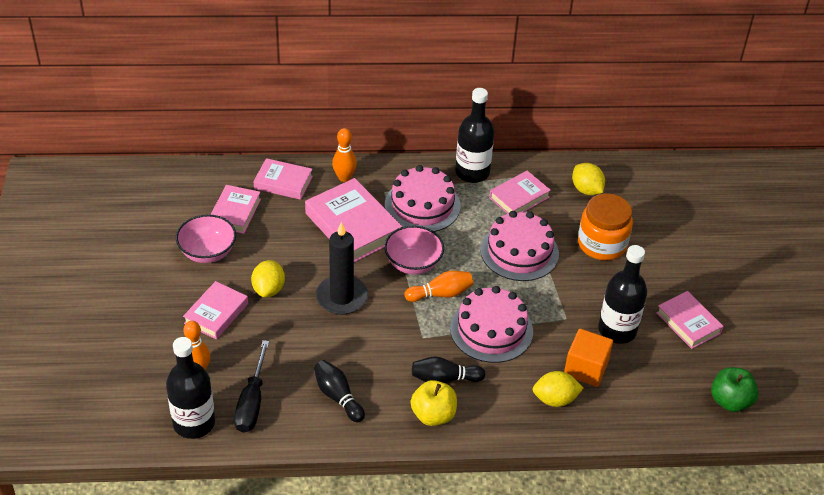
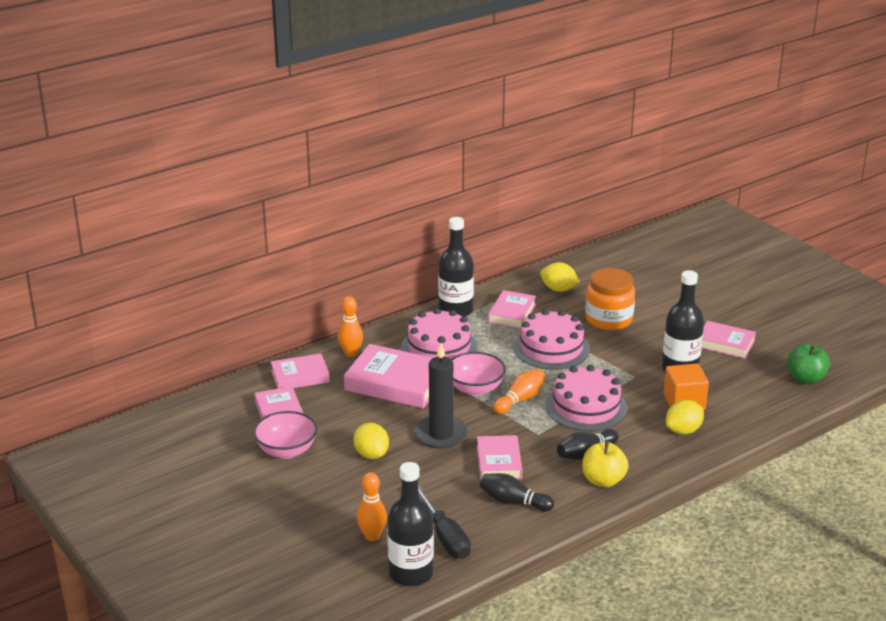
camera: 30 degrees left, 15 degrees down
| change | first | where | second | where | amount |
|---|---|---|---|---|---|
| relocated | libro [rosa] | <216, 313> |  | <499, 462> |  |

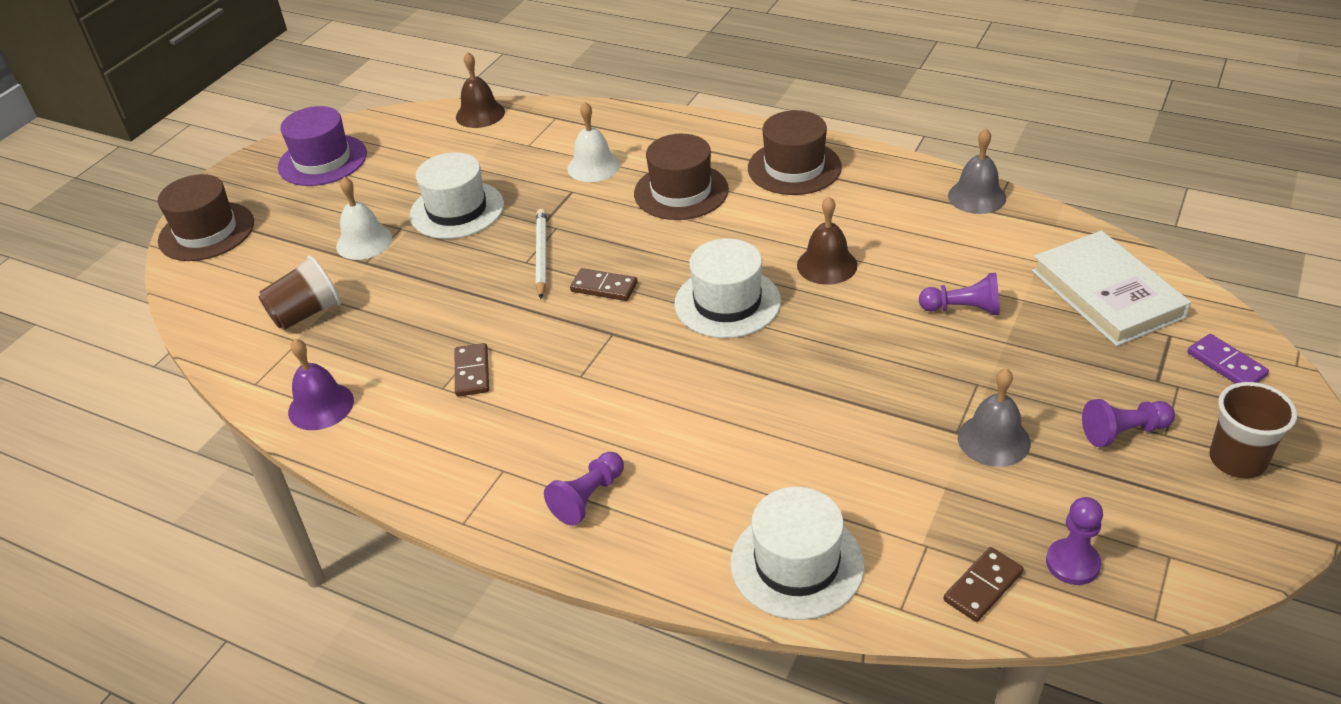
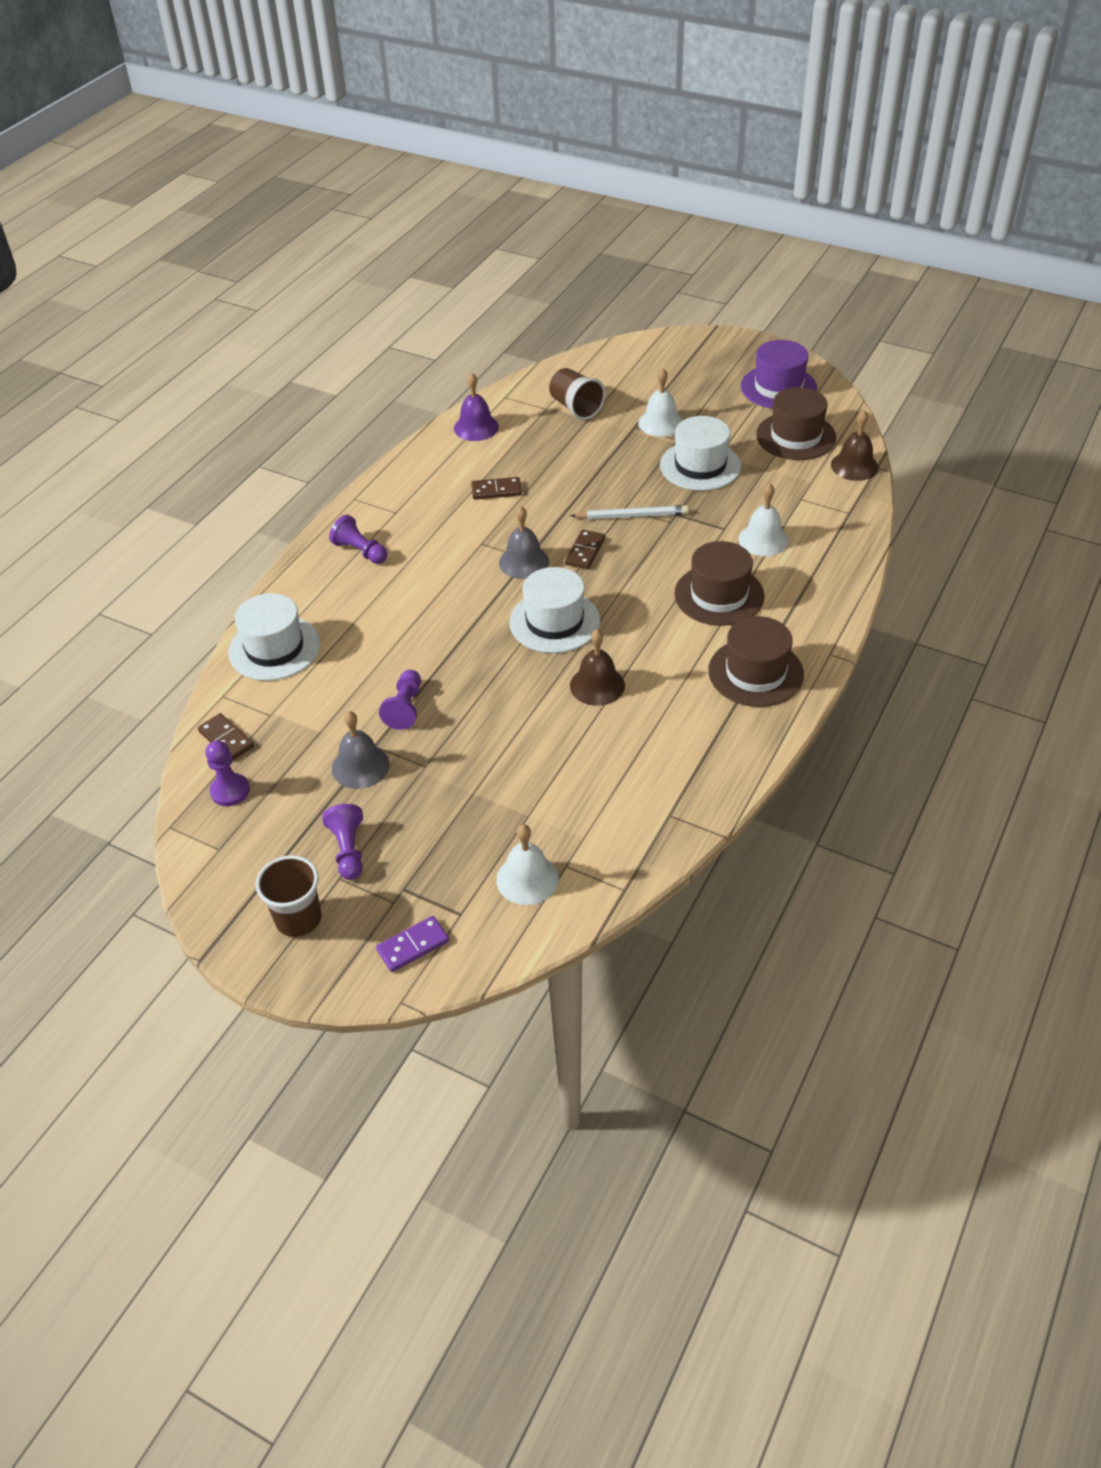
camera: 90 degrees right, 5 degrees up
| change | first | where | second | where | amount |
|---|---|---|---|---|---|
| relocated | sombrero [marrón] | <206, 232> |  | <796, 436> |  |
| relocated | peón [morado] | <963, 309> |  | <405, 708> |  |
| relocated | campana [gris] | <977, 196> |  | <524, 562> |  |
| exchanged | libro [blanco] | <1107, 293> | campana [blanco] | <527, 879> |  |

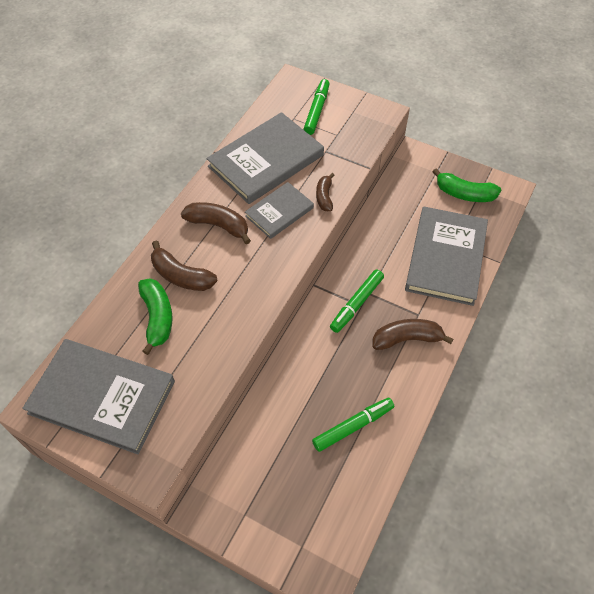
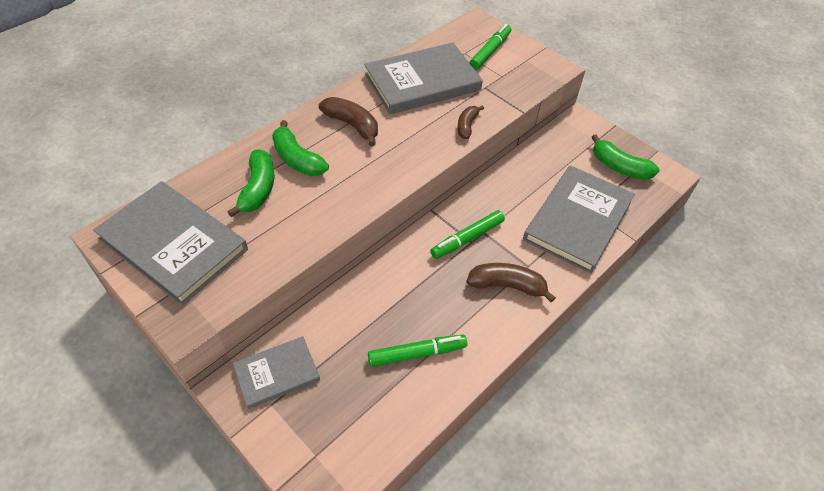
camera: 15 degrees right, 5 degrees down
| change | first | where | second | where | amount |
|---|---|---|---|---|---|
| colour | plátano [marrón] | <181, 276> | plátano [verde] | <297, 159> |  |
| relocated | libro [gris] | <279, 212> |  | <277, 373> |  |

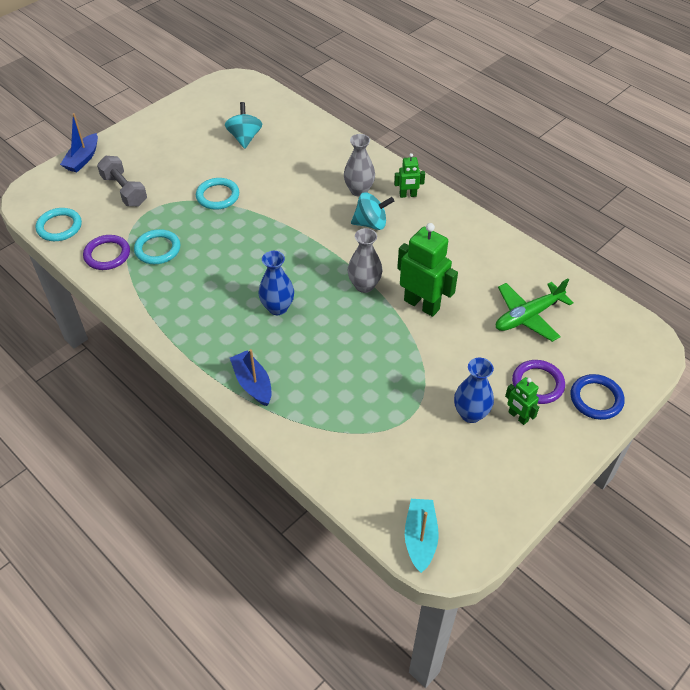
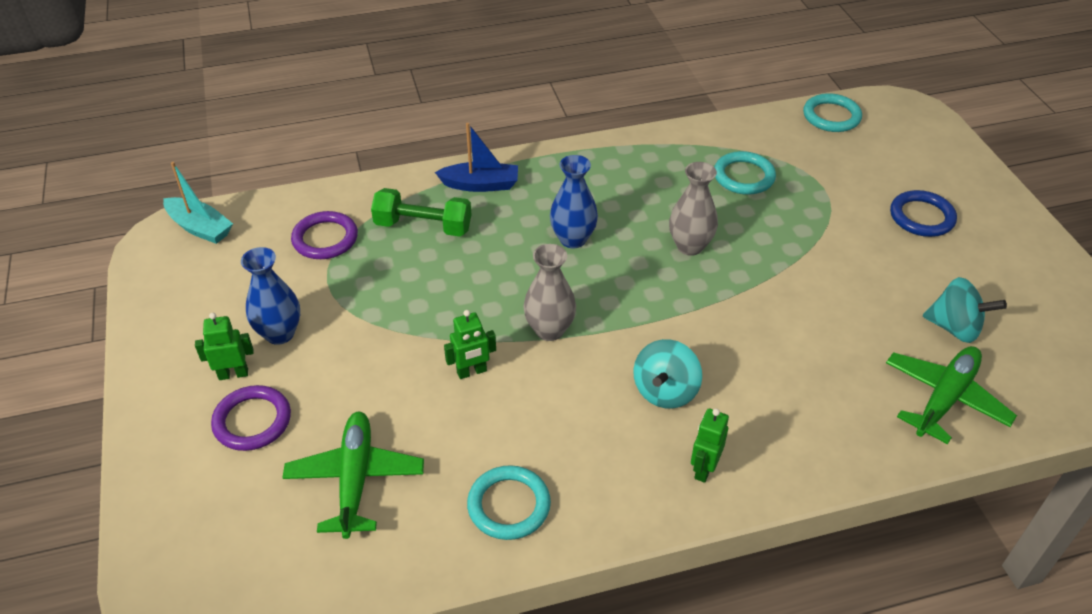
camera: 120 degrees right, 5 degrees down
| change | first | where | second | where | amount |
|---|---|---|---|---|---|
| missing | barco [azul] | <83, 159> |  |  |  |
| relocated | anillo [morado] | <107, 255> |  | <325, 239> |  |
| missing | mancuerna [gris] | <124, 190> |  |  |  |
| relocated | anillo [turquesa] | <218, 196> |  | <509, 505> |  |
| relocated | florero [gris] | <359, 190> |  | <690, 246> |  |
| size | robot [verde] | <422, 304> |  | <472, 372> | x0.53 |
| relocated | anillo [azul] | <596, 399> |  | <921, 217> |  |
| appeared |  |  | mancuerna [verde] | <423, 226> |  |
| appeared |  |  | avión [verde] | <945, 398> |  |

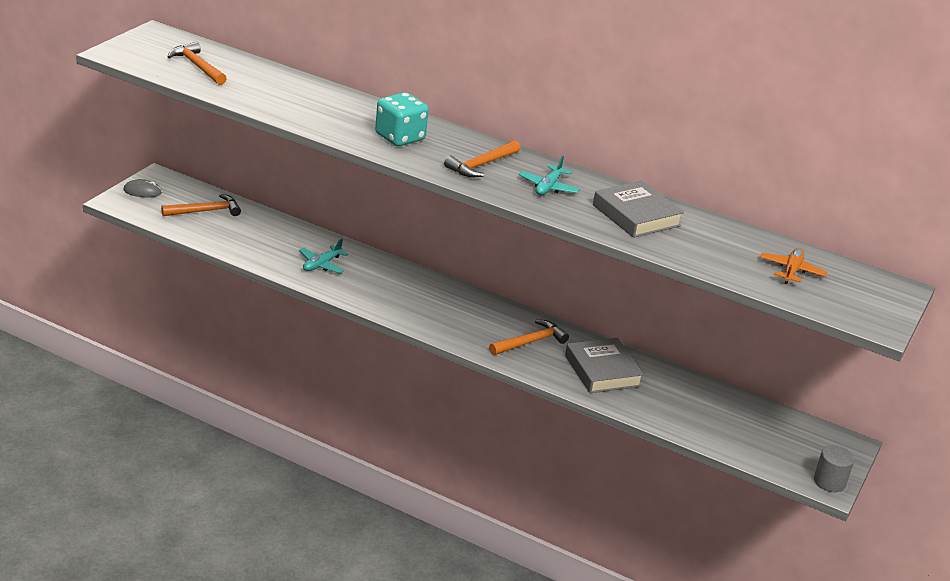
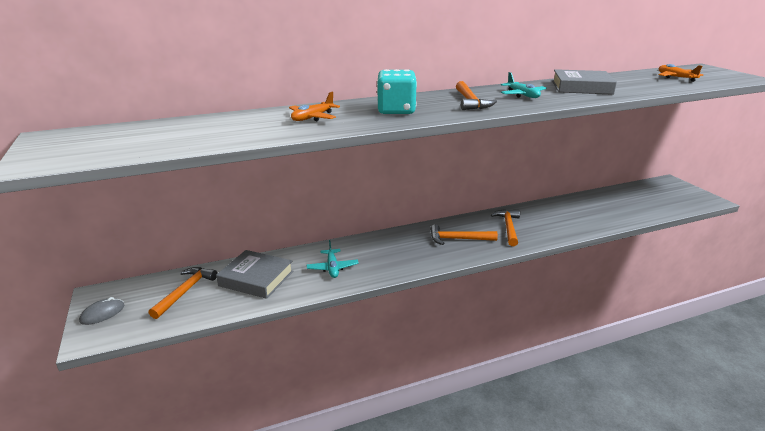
camera: 45 degrees left, 5 degrees down
| change | first | where | second | where | amount |
|---|---|---|---|---|---|
| relocated | martillo [naranja] | <197, 66> |  | <458, 239> |  |
| relocated | libro [gris] | <602, 371> |  | <256, 278> |  |
| missing | cilindro [gris] | <829, 482> |  |  |  |
| appeared |  |  | avión [naranja] | <313, 118> |  |

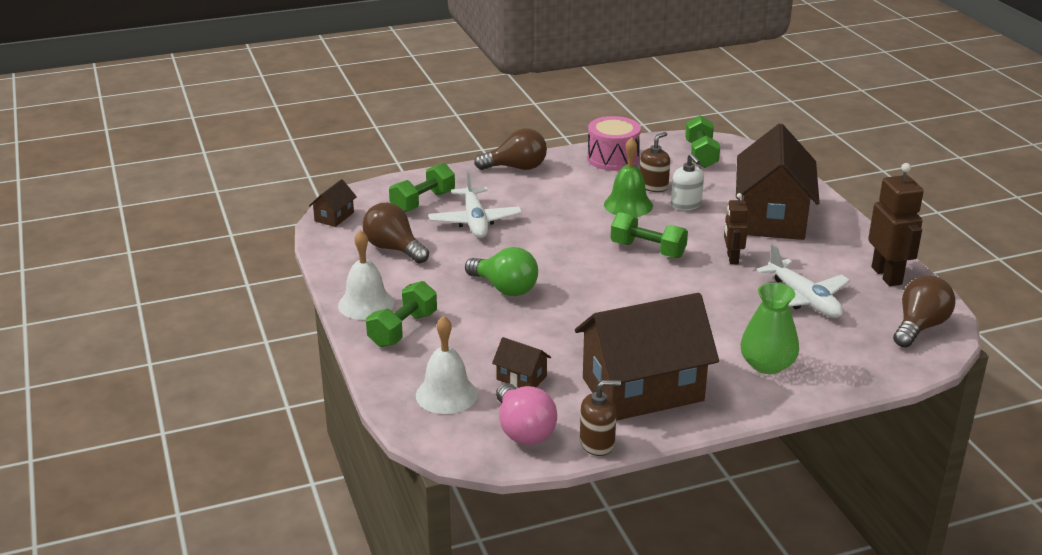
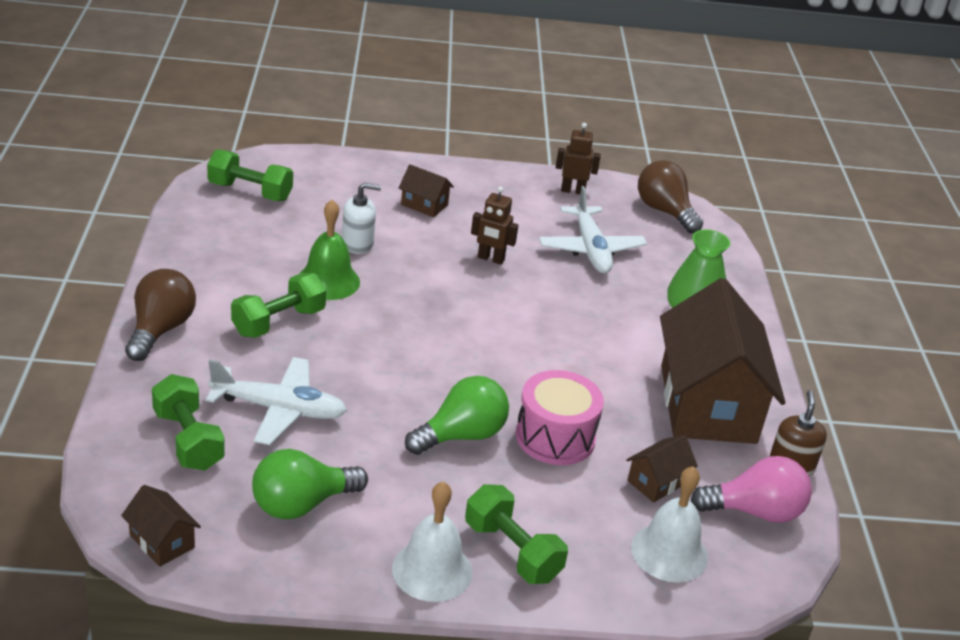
camera: 75 degrees left, 5 degrees up
| change | first | where | second | where | amount |
|---|---|---|---|---|---|
| colour | bombilla [marrón] | <394, 249> | bombilla [verde] | <301, 504> |  |
| relocated | tambor [rosa] | <613, 158> |  | <555, 437> |  |
| relocated | mancuerna [verde] | <648, 250> |  | <278, 322> |  |
| missing | dispensador de jabón [marrón] | <653, 186> |  |  |  |
| size | casa [marrón] | <772, 217> |  | <424, 205> | x0.41 |
| spun | avión [blanco] | <804, 299> |  | <591, 249> | 90 degrees clockwise |
| size | robot [marrón] | <887, 275> |  | <572, 191> | x0.60 |

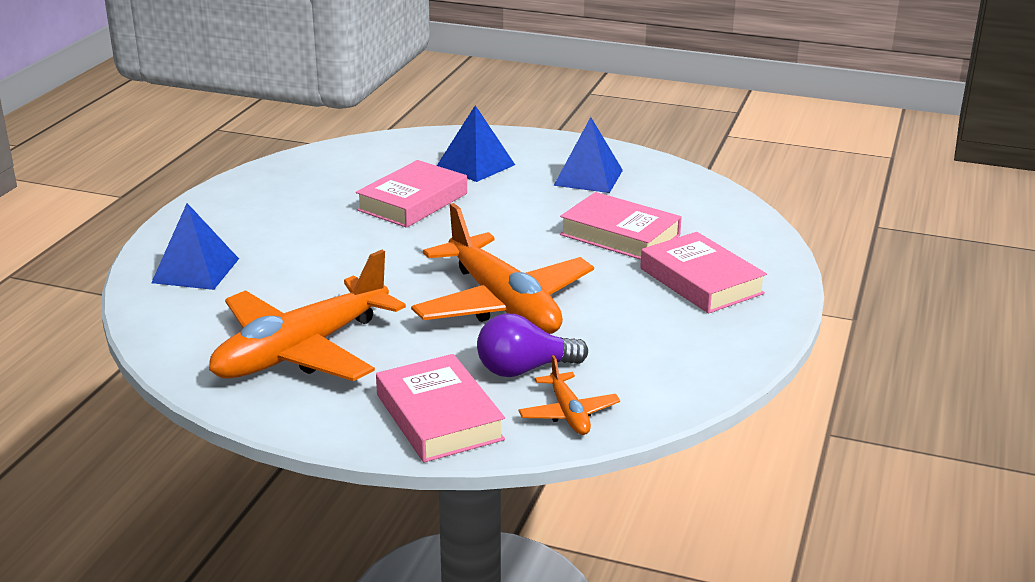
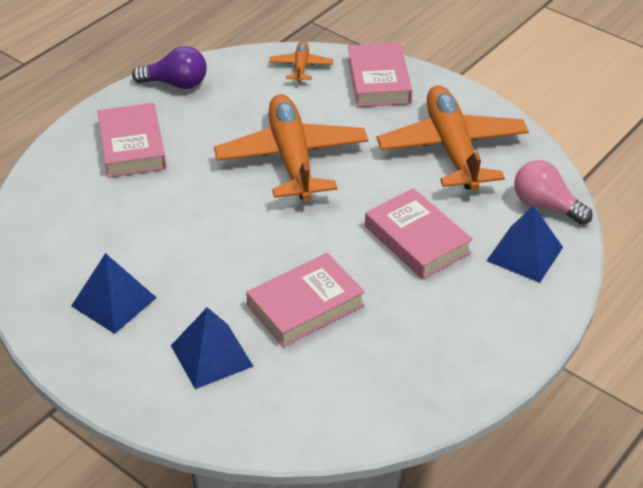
camera: 160 degrees left, 15 degrees up
| change | first | where | second | where | amount |
|---|---|---|---|---|---|
| spun | avión [naranja] | <301, 351> |  | <451, 149> | 75 degrees counterclockwise |
| relocated | bombilla [morado] | <524, 369> |  | <176, 84> |  |
| relocated | libro [rosa] | <620, 235> |  | <417, 239> |  |
| appeared |  |  | bombilla [rosa] | <545, 206> |  |

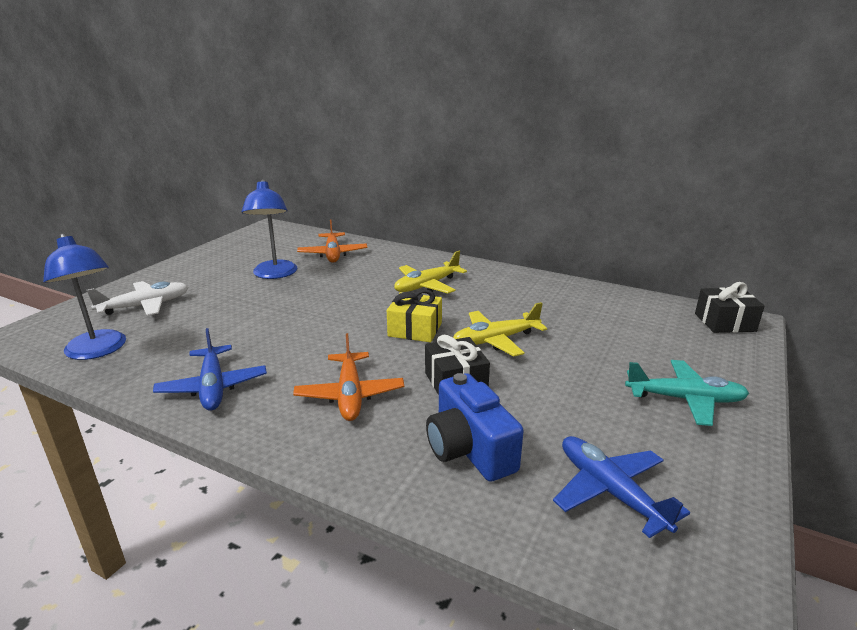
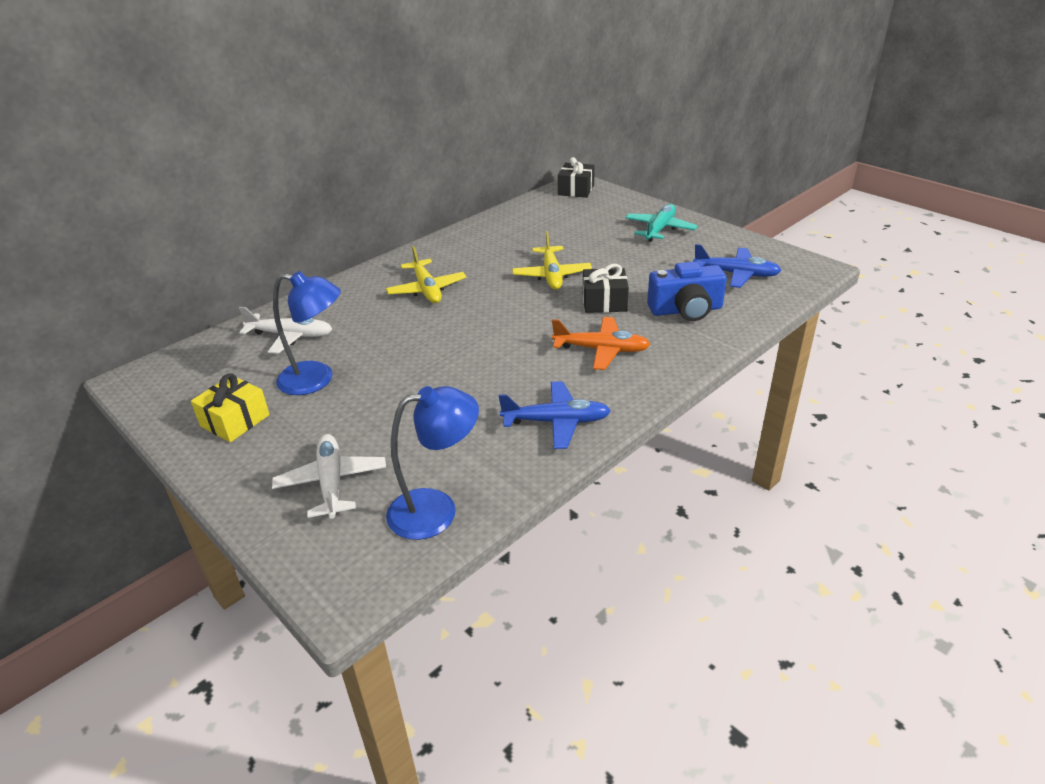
camera: 70 degrees left, 10 degrees up
| change | first | where | second | where | amount |
|---|---|---|---|---|---|
| colour | avión [naranja] | <333, 254> | avión [blanco] | <291, 335> |  |
| relocated | regalo [amarillo] | <415, 329> |  | <235, 420> |  |
| spun | avión [azul] | <609, 491> |  | <736, 274> | 150 degrees counterclockwise |

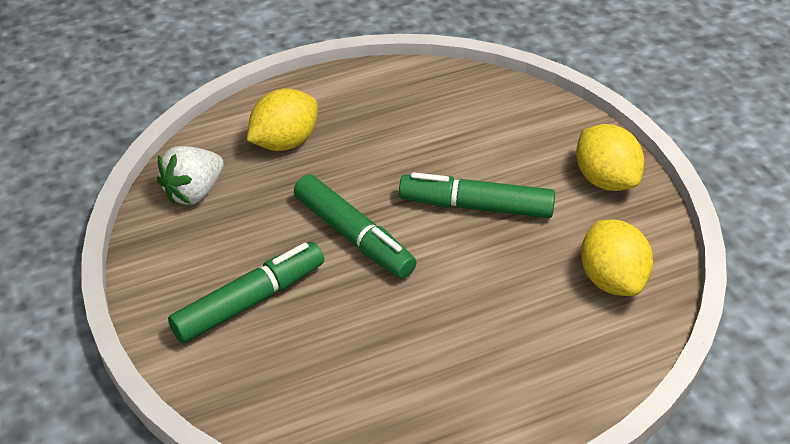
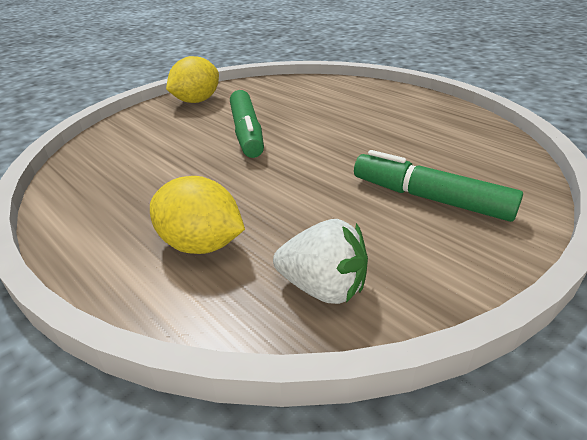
camera: 110 degrees left, 10 degrees down
| change | first | where | second | where | amount |
|---|---|---|---|---|---|
| missing | rotulador [verde] | <353, 236> |  |  |  |
| missing | limón [amarillo] | <611, 279> |  |  |  |

